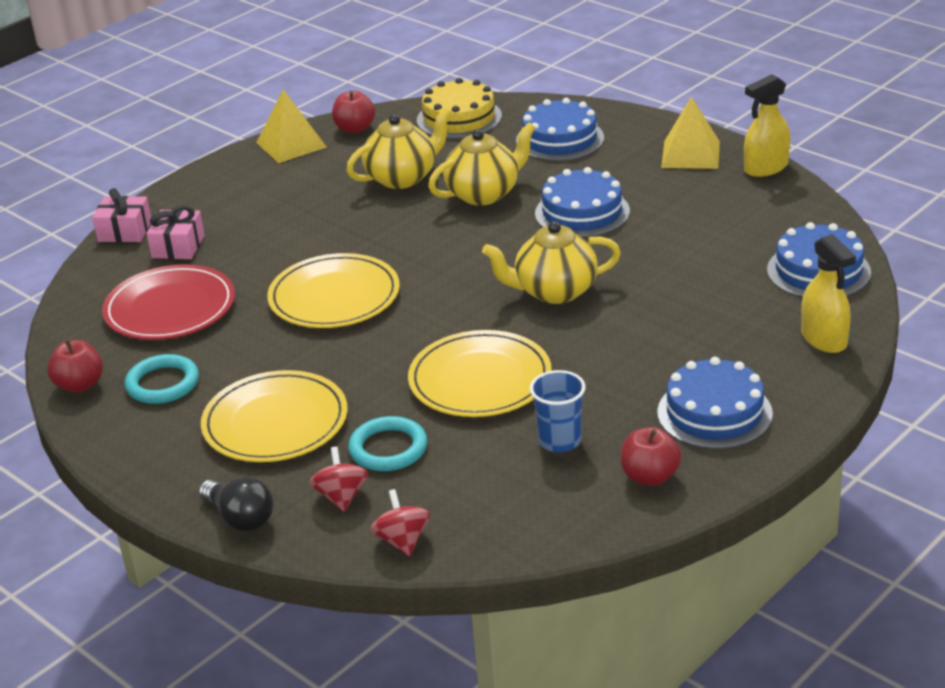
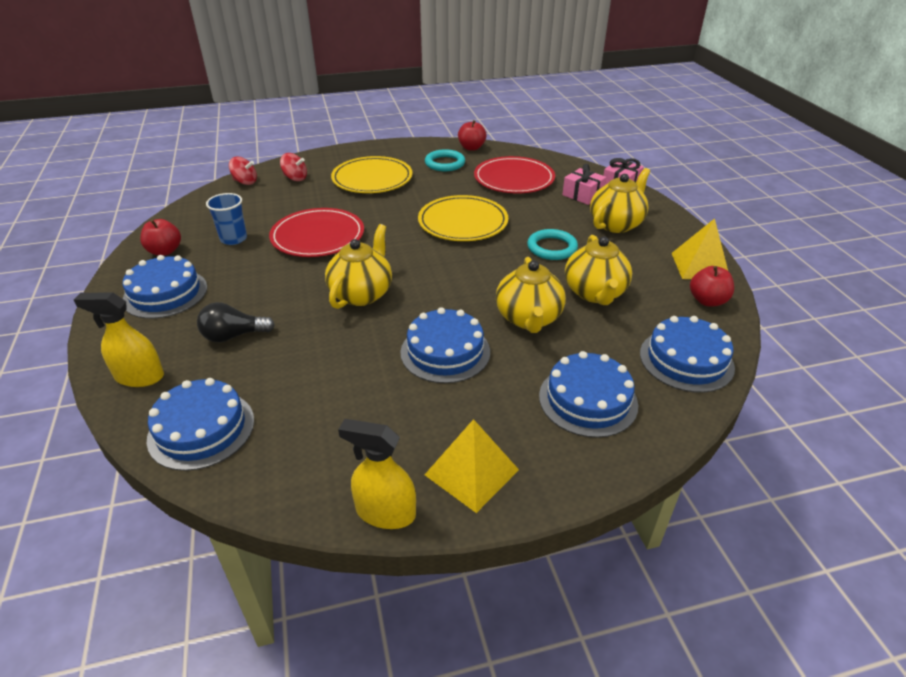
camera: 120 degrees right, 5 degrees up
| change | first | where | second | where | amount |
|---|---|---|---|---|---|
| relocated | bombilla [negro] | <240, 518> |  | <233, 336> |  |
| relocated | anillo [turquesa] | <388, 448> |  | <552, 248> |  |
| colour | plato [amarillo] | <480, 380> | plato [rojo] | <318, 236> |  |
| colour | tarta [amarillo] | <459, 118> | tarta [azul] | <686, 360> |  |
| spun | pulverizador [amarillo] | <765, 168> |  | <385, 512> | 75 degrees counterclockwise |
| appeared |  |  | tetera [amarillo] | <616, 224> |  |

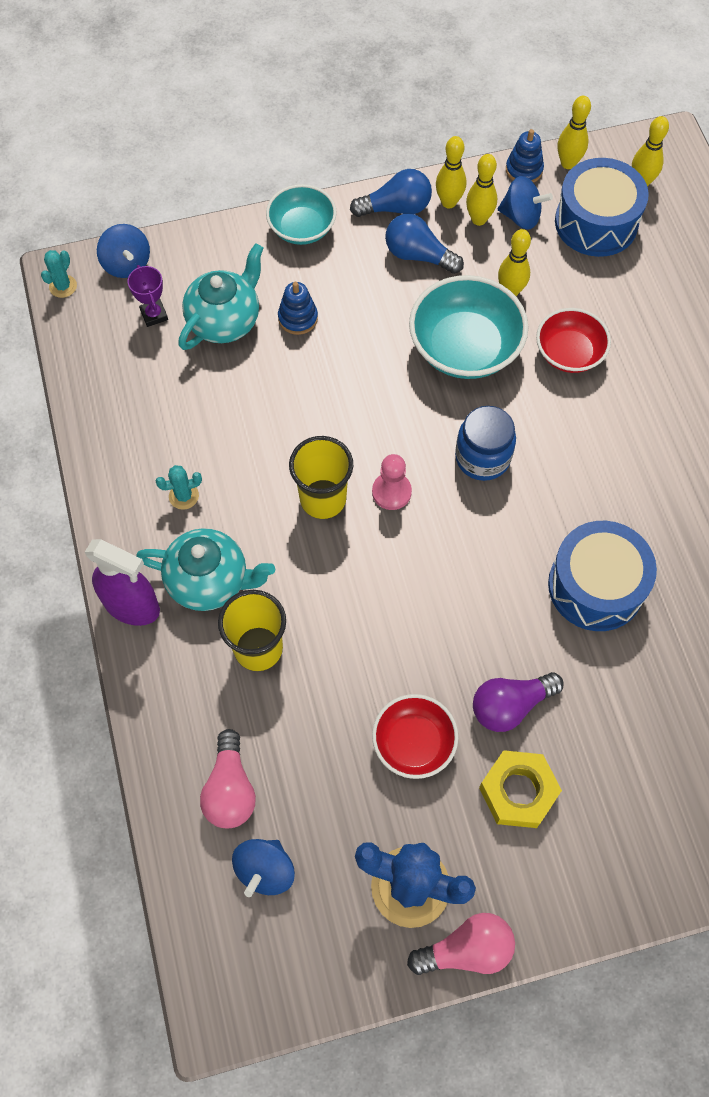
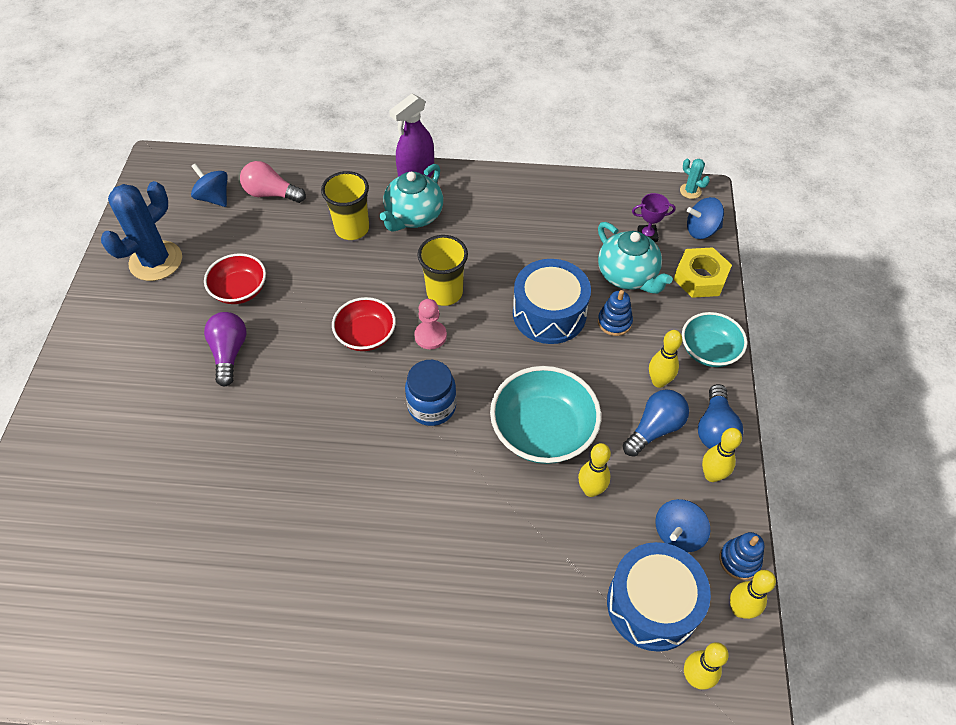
camera: 110 degrees right, 10 degrees down
| change | first | where | second | where | amount |
|---|---|---|---|---|---|
| missing | cactus [turquesa] | <184, 496> |  |  |  |
| missing | bombilla [rosa] | <466, 950> |  |  |  |
| relocated | bolo [amarillo] | <479, 219> |  | <658, 381> |  |
| relocated | tuerca [amarillo] | <518, 791> |  | <700, 278> |  |
| relocated | cuenco [rojo] | <569, 353> |  | <366, 335> |  |
| relocated | tambor [azul] | <596, 586> |  | <549, 313> |  |

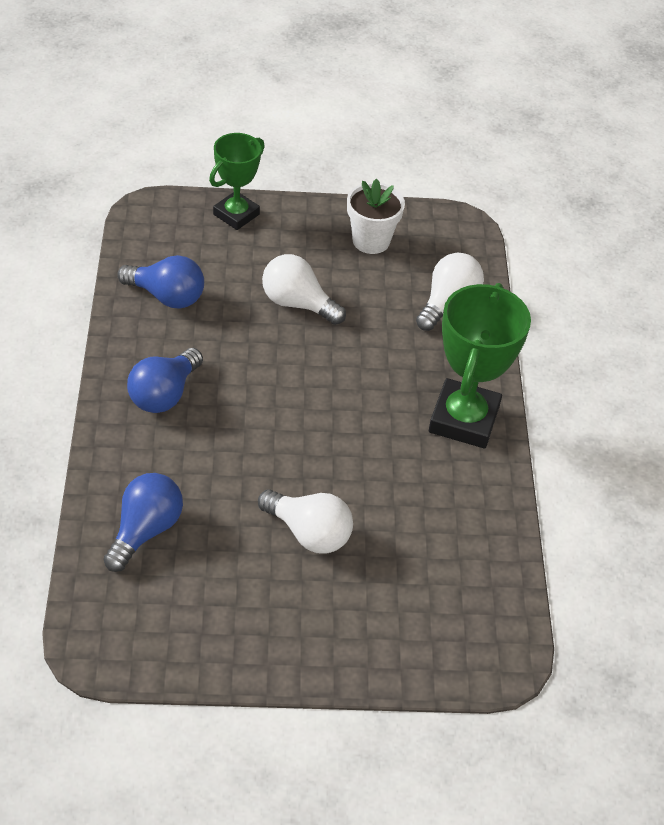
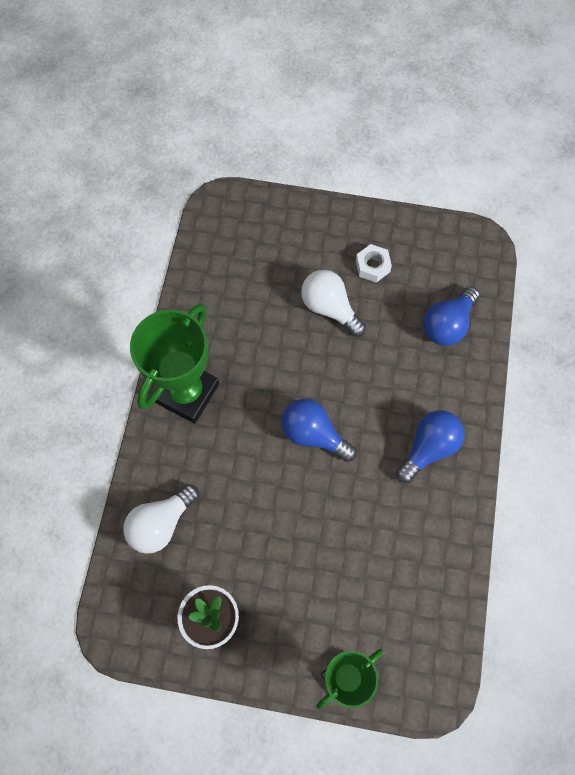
camera: 165 degrees left, 20 degrees up
| change | first | where | second | where | amount |
|---|---|---|---|---|---|
| relocated | bombilla [azul] | <167, 296> |  | <313, 434> |  |
| missing | bombilla [blanco] | <298, 303> |  |  |  |
| appeared |  |  | tuerca [blanco] | <372, 266> |  |

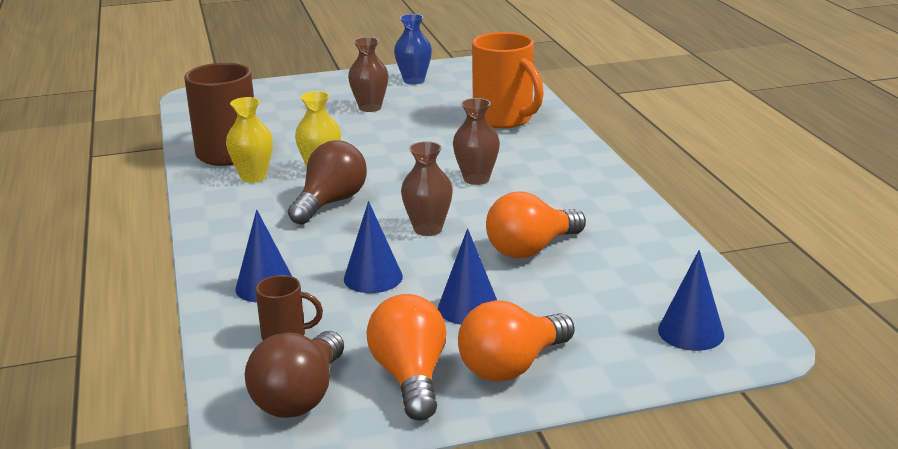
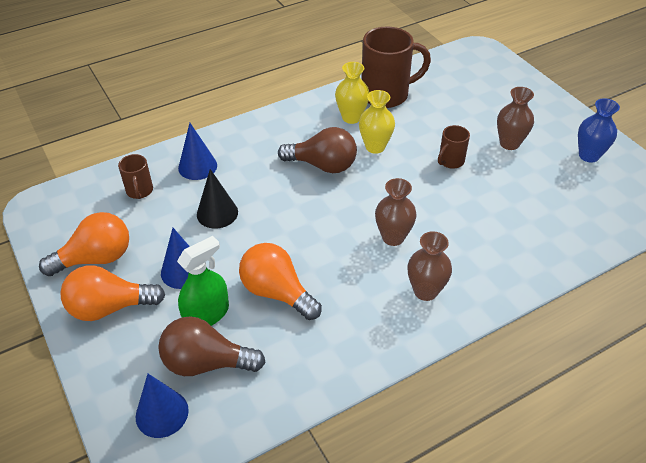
camera: 75 degrees right, 20 degrees up
| change | first | where | second | where | amount |
|---|---|---|---|---|---|
| relocated | bombilla [marrón] | <300, 397> |  | <206, 363> |  |
| colour | cono [azul] | <373, 277> | cono [negro] | <217, 213> |  |
| relocated | florero [marrón] | <428, 229> |  | <425, 291> |  |
| spun | bombilla [naranja] | <512, 366> |  | <110, 307> | 45 degrees counterclockwise |
| missing | taza [naranja] | <504, 119> |  |  |  |
| appeared |  |  | pulverizador [verde] | <206, 314> |  |
| appeared |  |  | taza [marrón] | <450, 161> |  |

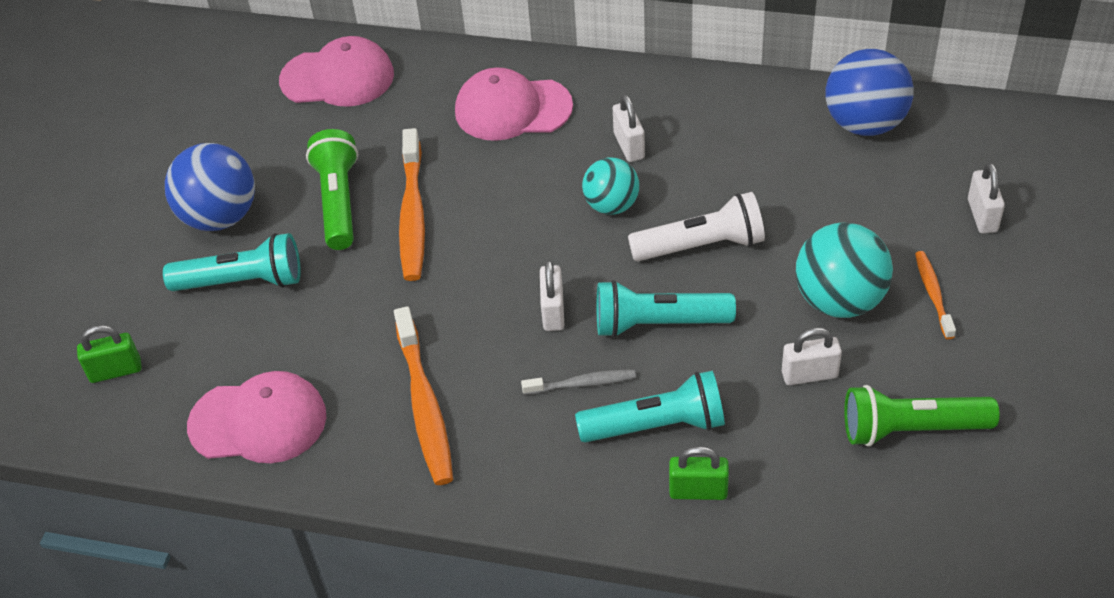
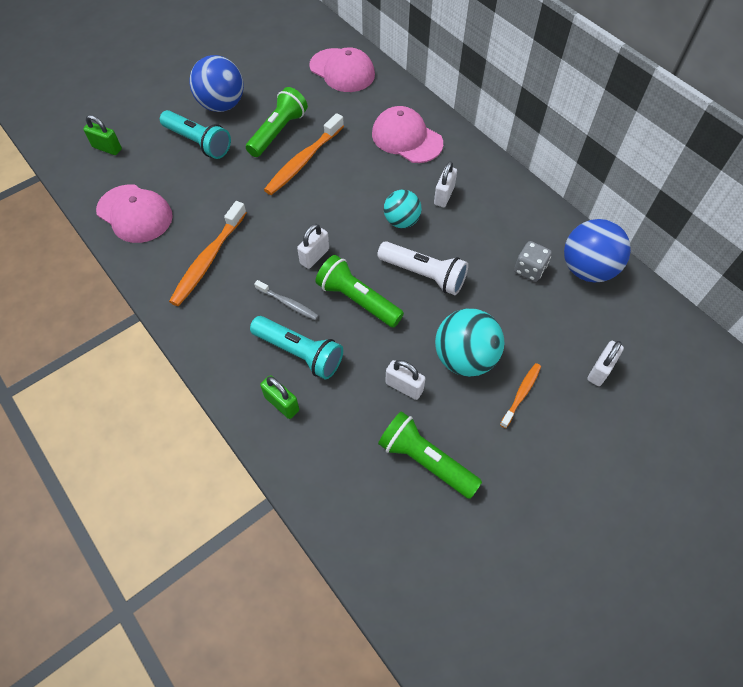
camera: 35 degrees right, 10 degrees up
| change | first | where | second | where | amount |
|---|---|---|---|---|---|
| colour | lámpara de mano [turquesa] | <658, 323> | lámpara de mano [verde] | <358, 300> |  |
| appeared |  |  | dado [gris] | <529, 269> |  |

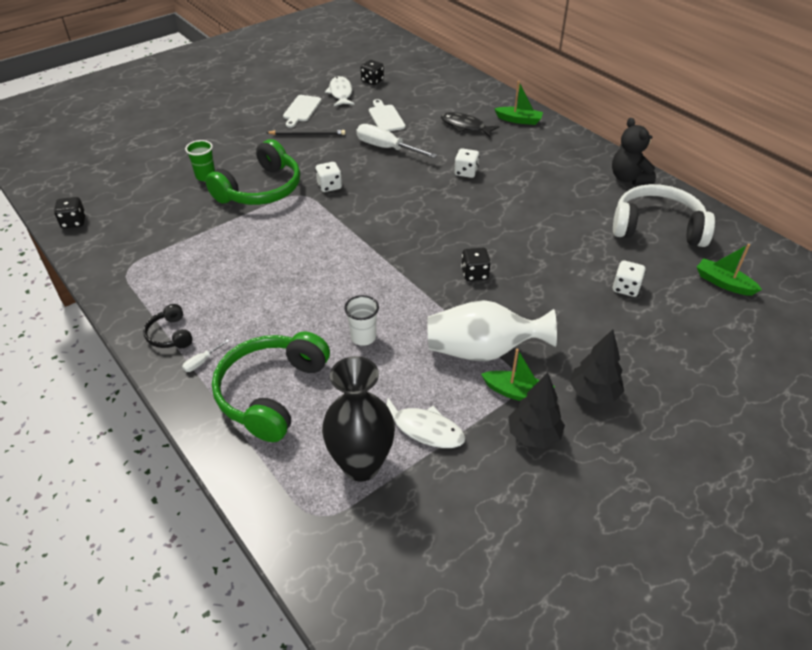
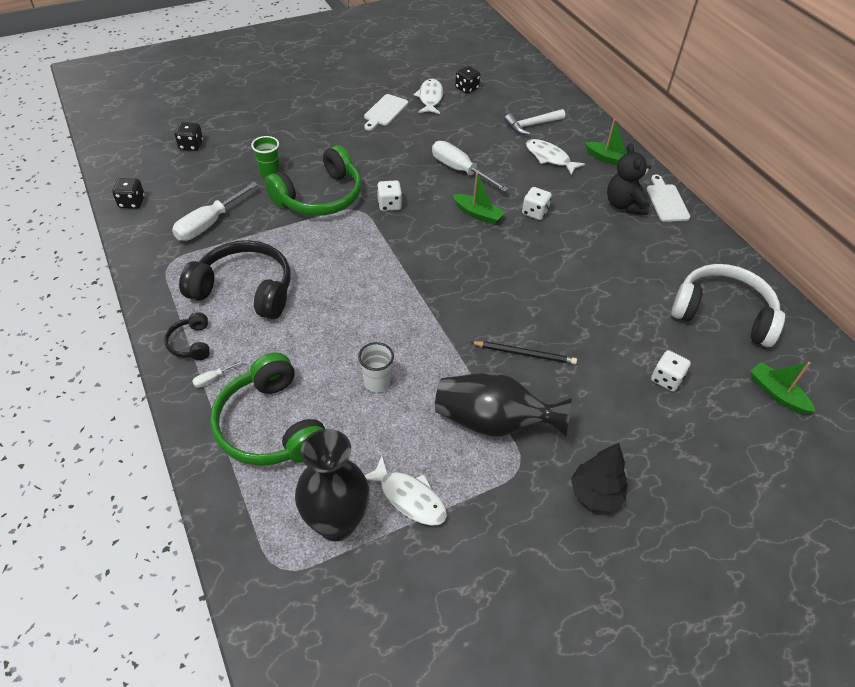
camera: 10 degrees right, 5 degrees up
| change | first | where | second | where | amount |
|---|---|---|---|---|---|
| spun | auriculares [verde] | <271, 393> |  | <270, 426> | 60 degrees counterclockwise |
| relocated | lápiz [negro] | <307, 134> |  | <525, 354> |  |
| relocated | tabla de cortar [blanco] | <386, 117> |  | <666, 201> |  |
| colour | florero [blanco] | <482, 351> | florero [negro] | <493, 422> |  |
| colour | pez [negro] | <465, 126> | pez [blanco] | <549, 158> |  |
| relocated | dado [negro] | <474, 274> |  | <191, 145> |  |
| relocated | barco [verde] | <518, 393> |  | <478, 214> |  |
| missing | árbol [negro] | <533, 435> |  |  |  |
| relocated | osito [negro] | <629, 178> |  | <624, 205> |  |
| appeared |  |  | destornillador [blanco] | <209, 223> |  |
| appeared |  |  | auriculares [negro] | <245, 290> |  |
| appeared |  |  | martillo [blanco] | <532, 125> |  |

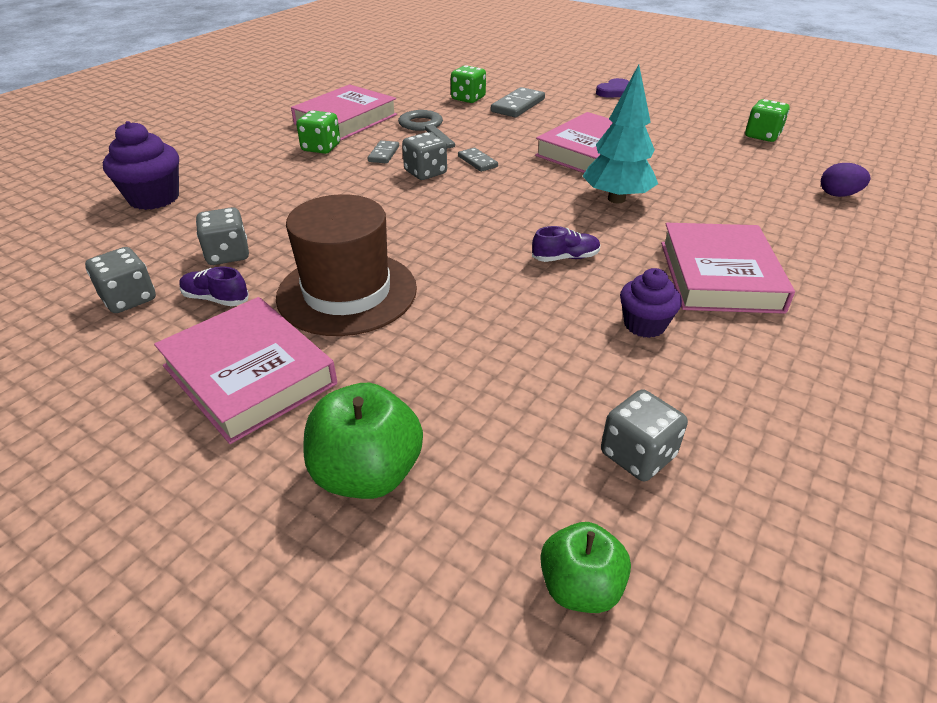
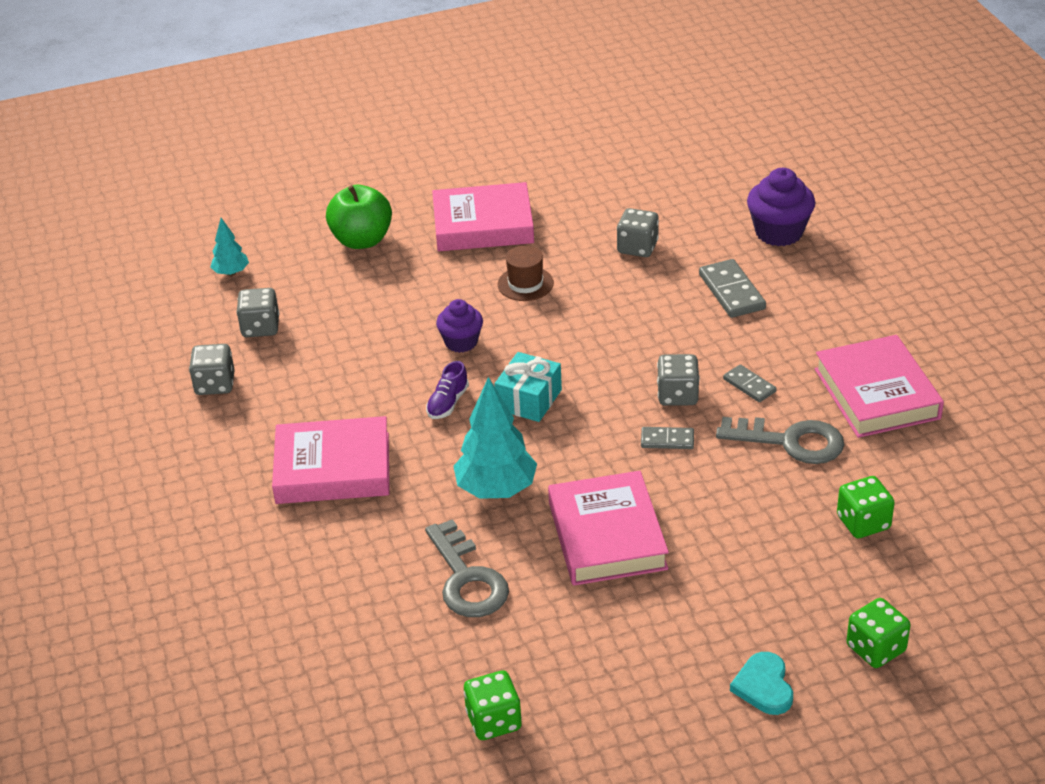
camera: 130 degrees right, 0 degrees up
| change | first | where | second | where | amount |
|---|---|---|---|---|---|
| relocated | dado [gris] | <129, 299> |  | <215, 384> |  |
| missing | zapato [morado] | <216, 299> |  |  |  |
| size | sombrero [marrón] | <347, 292> |  | <525, 284> | x0.50 |
| relocated | dado [verde] | <321, 148> |  | <876, 648> |  |
| relocated | ficha de dominó [gris] | <518, 105> |  | <731, 292> |  |
| exchanged | manzana [verde] | <580, 587> | árbol [turquesa] | <231, 273> |  |
| colour | corazón [morado] | <615, 91> | corazón [turquesa] | <764, 686> |  |
| relocated | magdalena [morado] | <644, 325> |  | <461, 342> |  |
| spun | libro [rosa] | <719, 276> |  | <333, 468> | 45 degrees counterclockwise |
| missing | huevo [morado] | <838, 195> |  |  |  |
| appeared |  |  | llave [gris] | <467, 579> |  |
| appeared |  |  | regalo [turquesa] | <529, 400> |  |

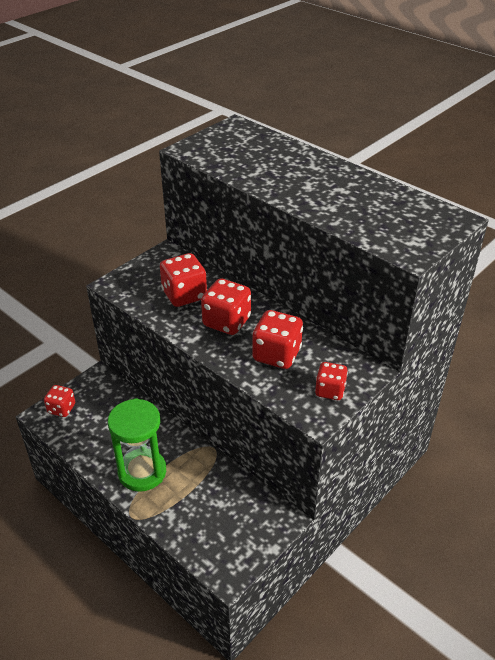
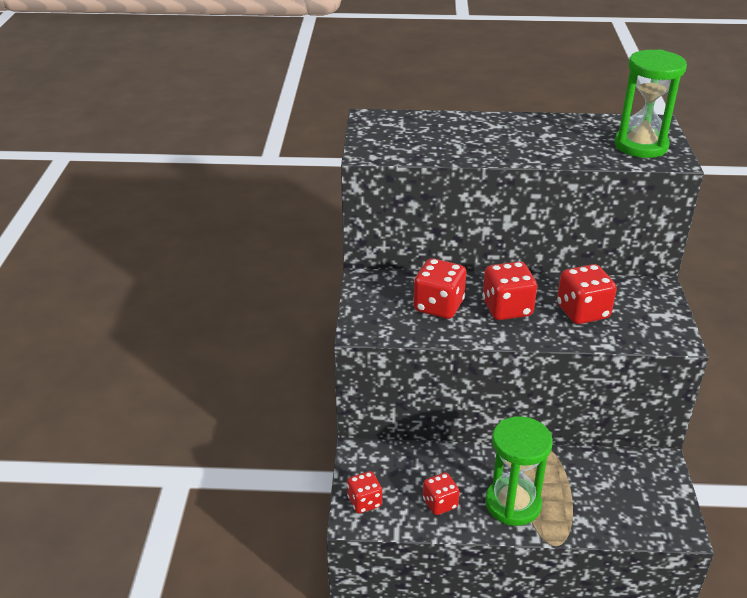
camera: 40 degrees left, 5 degrees down
| change | first | where | second | where | amount |
|---|---|---|---|---|---|
| relocated | dado [rojo] | <330, 391> |  | <440, 503> |  |
| appeared |  |  | reloj de arena [verde] | <641, 146> |  |

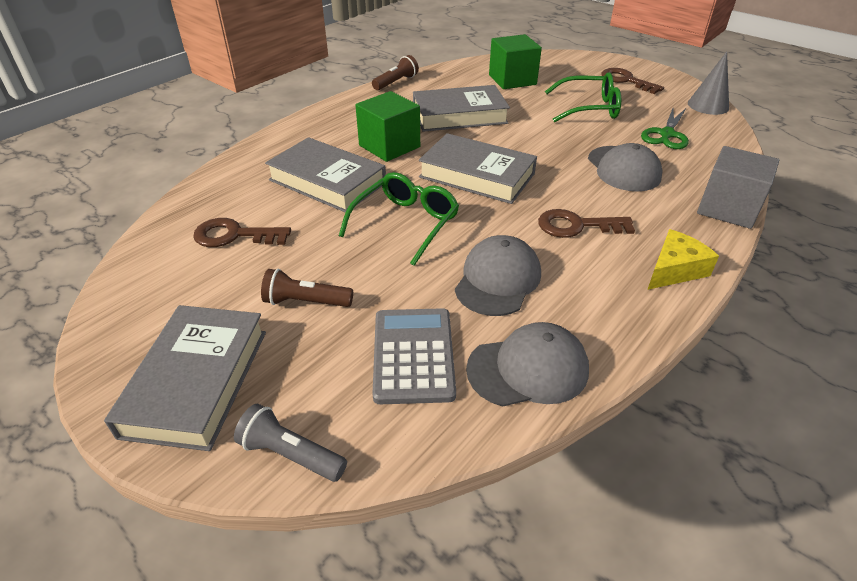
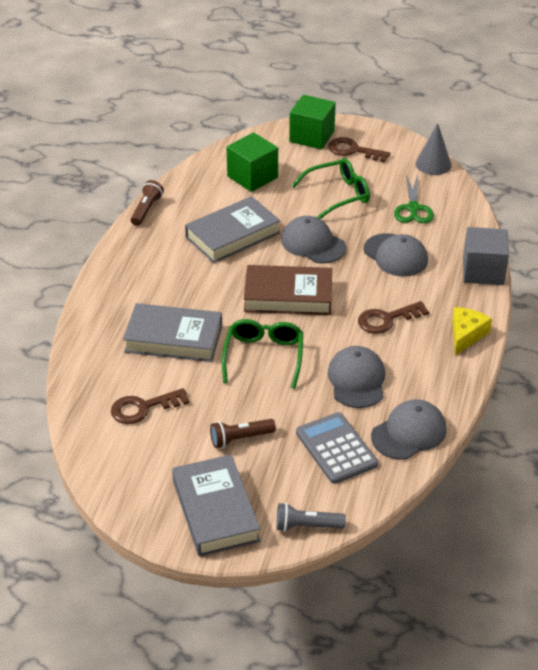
camera: 25 degrees left, 0 degrees up
| change | first | where | second | where | amount |
|---|---|---|---|---|---|
| relocated | cubo [verde] | <389, 146> |  | <312, 136> |  |
| colour | libro [gris] | <477, 175> | libro [marrón] | <288, 296> |  |
| appeared |  |  | gorra [gris] | <313, 244> |  |

